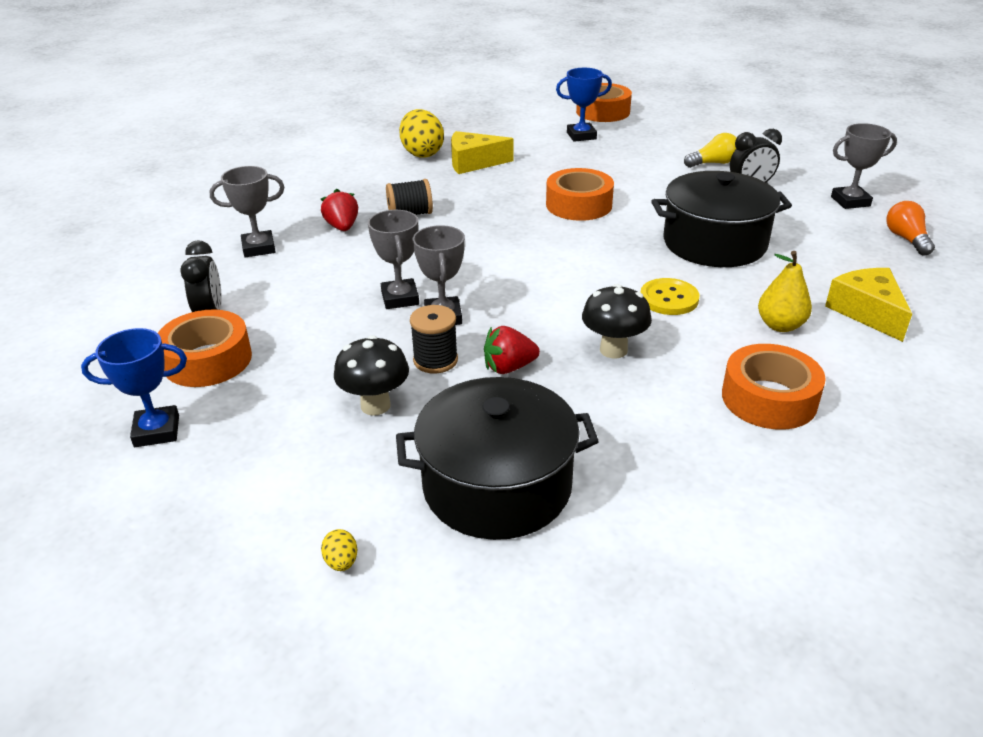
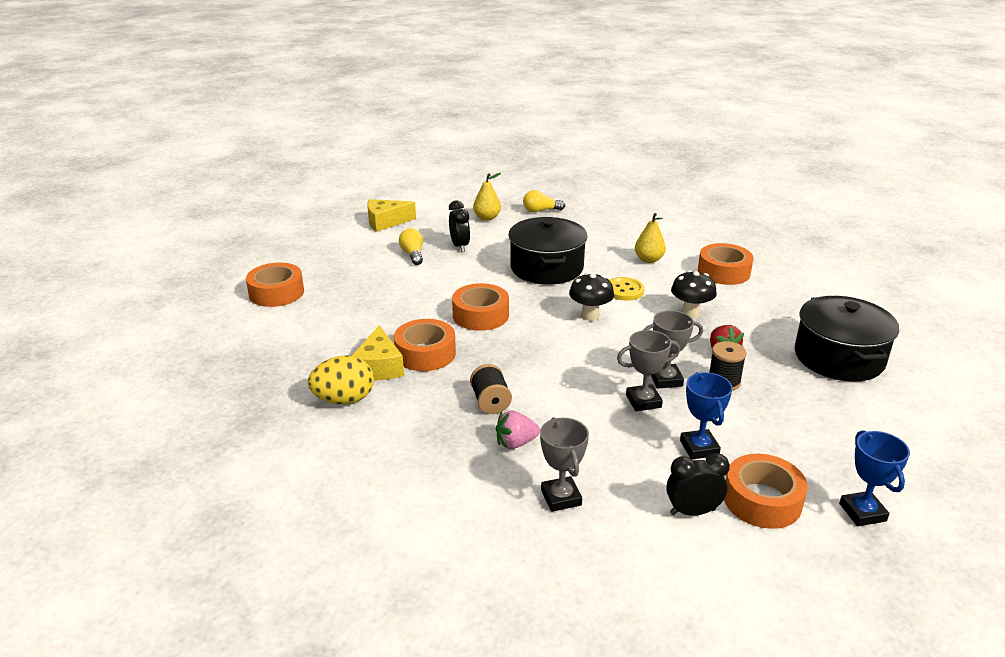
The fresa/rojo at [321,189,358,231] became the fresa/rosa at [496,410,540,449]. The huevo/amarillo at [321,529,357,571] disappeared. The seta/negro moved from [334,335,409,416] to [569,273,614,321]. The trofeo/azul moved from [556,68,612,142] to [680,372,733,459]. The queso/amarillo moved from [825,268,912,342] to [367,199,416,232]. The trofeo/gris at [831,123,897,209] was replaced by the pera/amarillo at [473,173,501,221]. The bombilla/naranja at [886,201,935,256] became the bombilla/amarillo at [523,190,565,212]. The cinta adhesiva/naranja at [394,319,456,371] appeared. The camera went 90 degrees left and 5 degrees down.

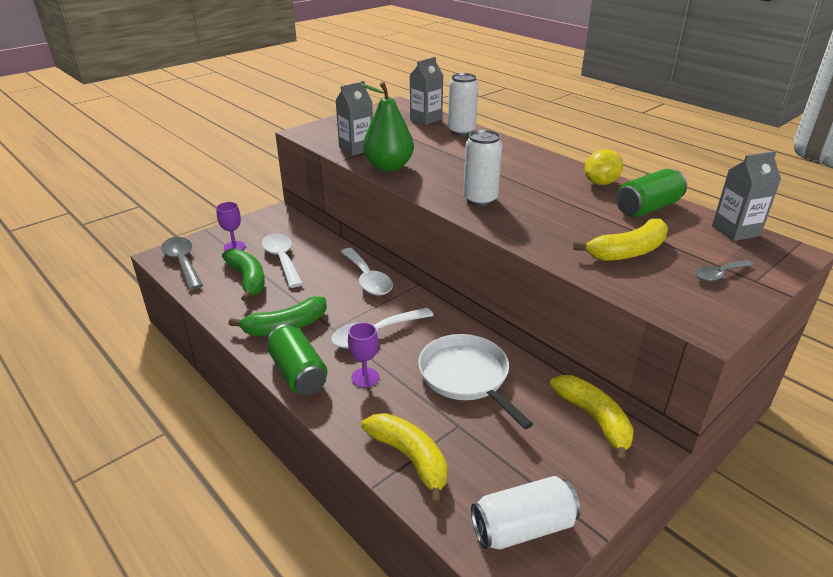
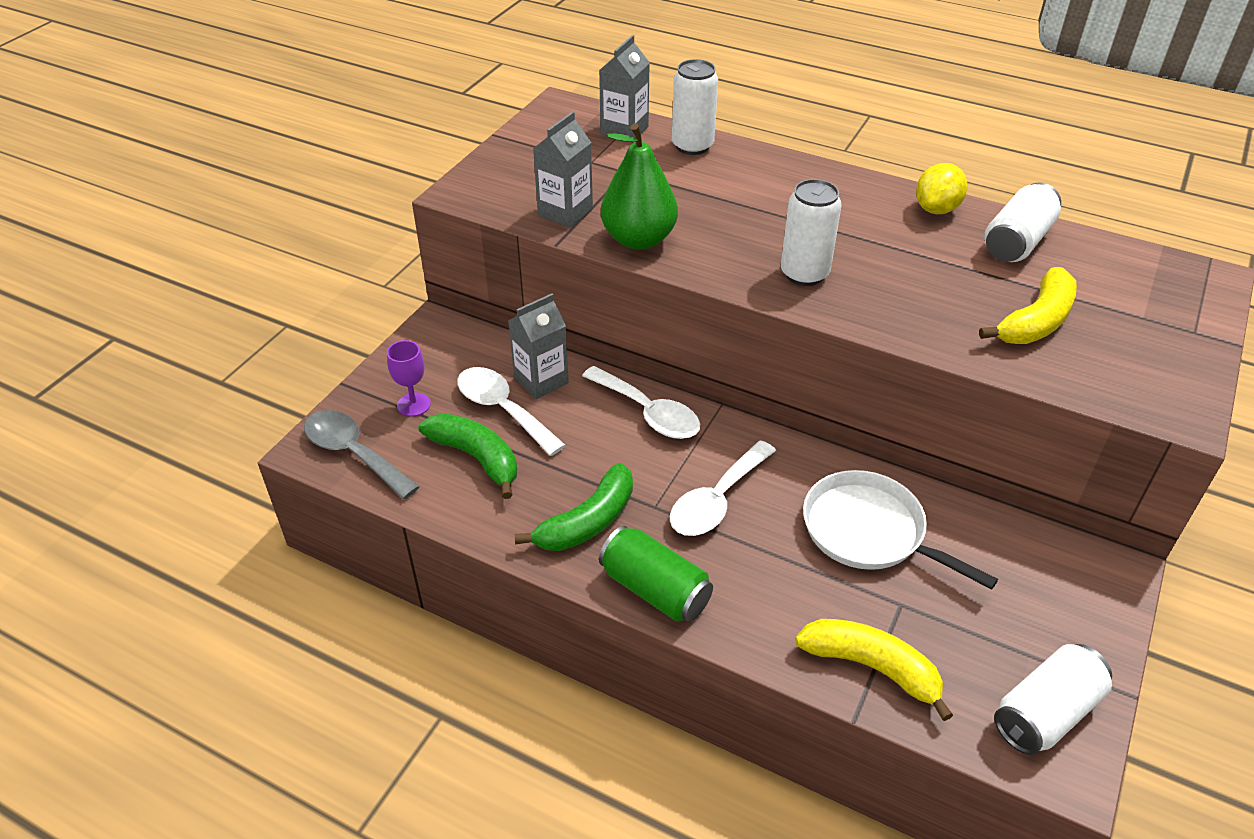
The copa/morado at [348,322,379,387] disappeared. The plátano/amarillo at [550,375,634,463] disappeared. The lata/verde at [616,169,687,217] became the lata/blanco at [984,182,1061,262]. The cuchara/gris at [695,260,754,281] disappeared. The cartón de leche/gris moved from [712,151,781,241] to [508,293,569,399]. The camera went 20 degrees left and 10 degrees up.

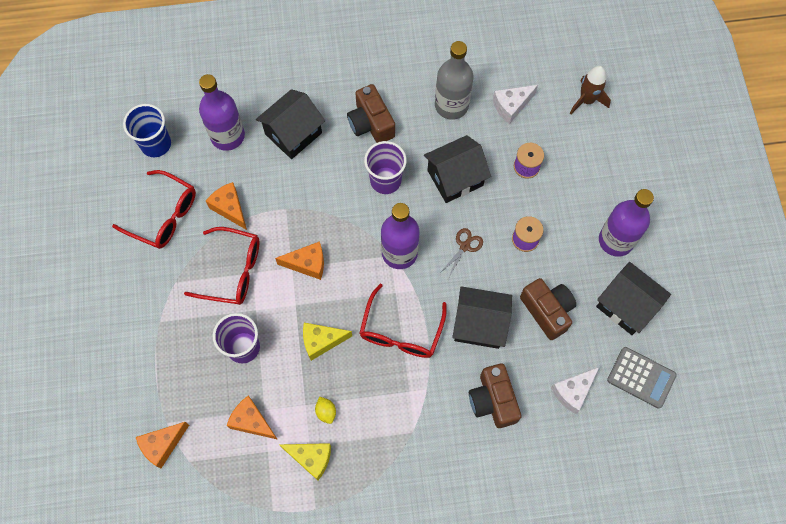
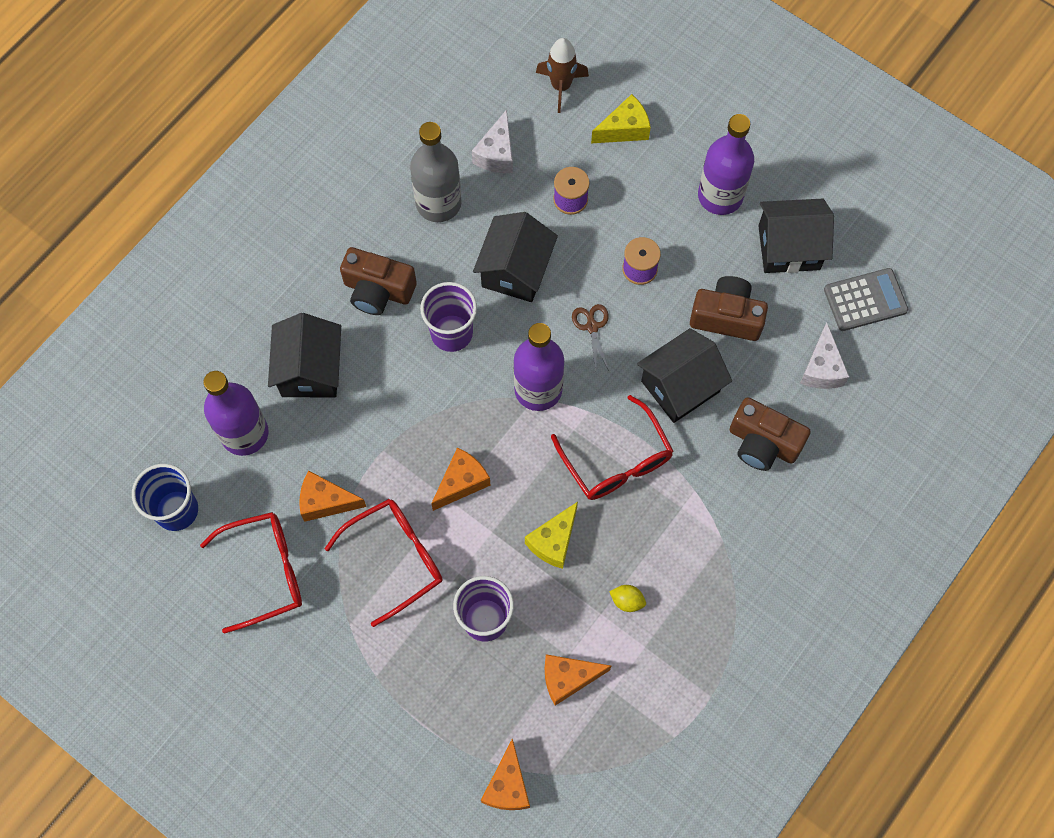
The queso/amarillo moved from [279,443,331,480] to [591,94,651,143]. The camera went 45 degrees left and 0 degrees up.

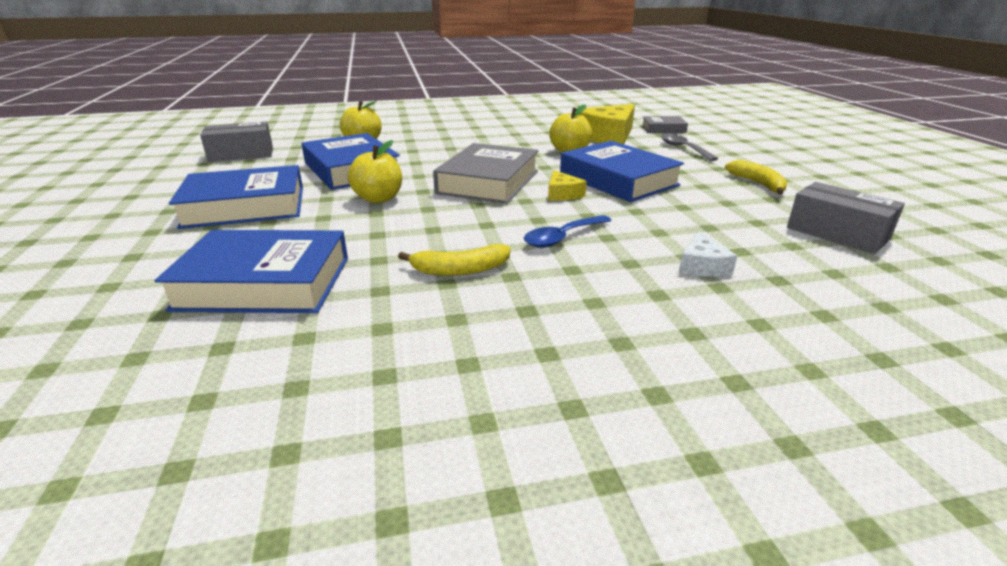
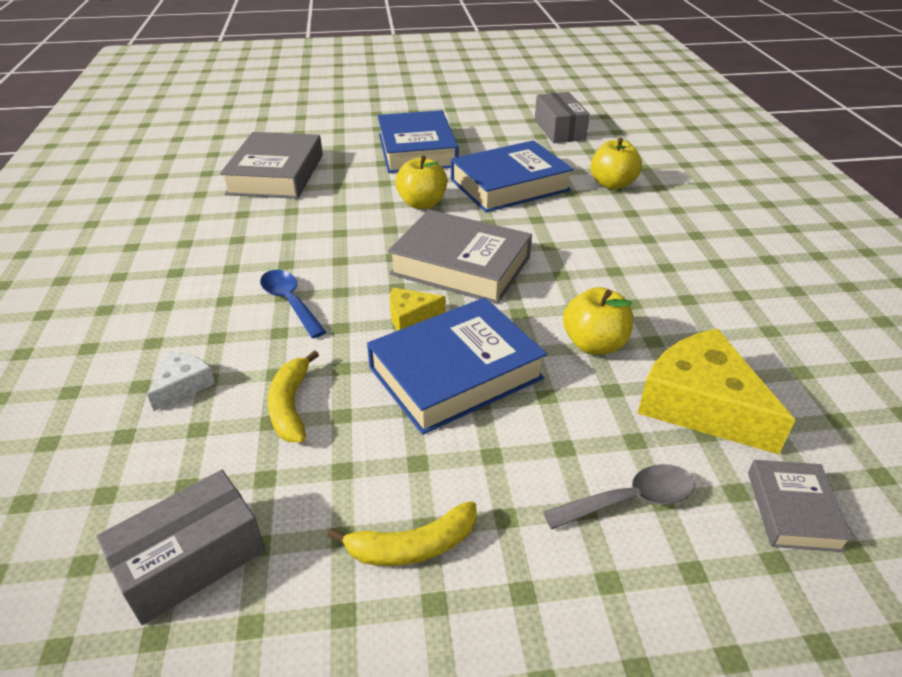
The libro/azul at [155,230,348,313] became the libro/gris at [220,132,323,199]. The plátano/amarillo moved from [398,244,511,276] to [268,350,319,442]. The queso/blanco at [679,232,737,277] turned 105 degrees clockwise. The camera went 95 degrees right and 10 degrees up.

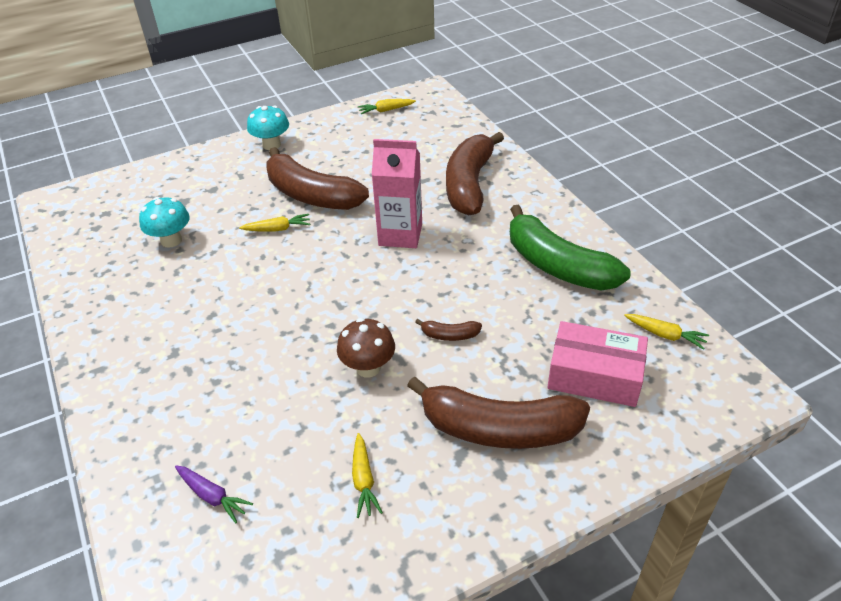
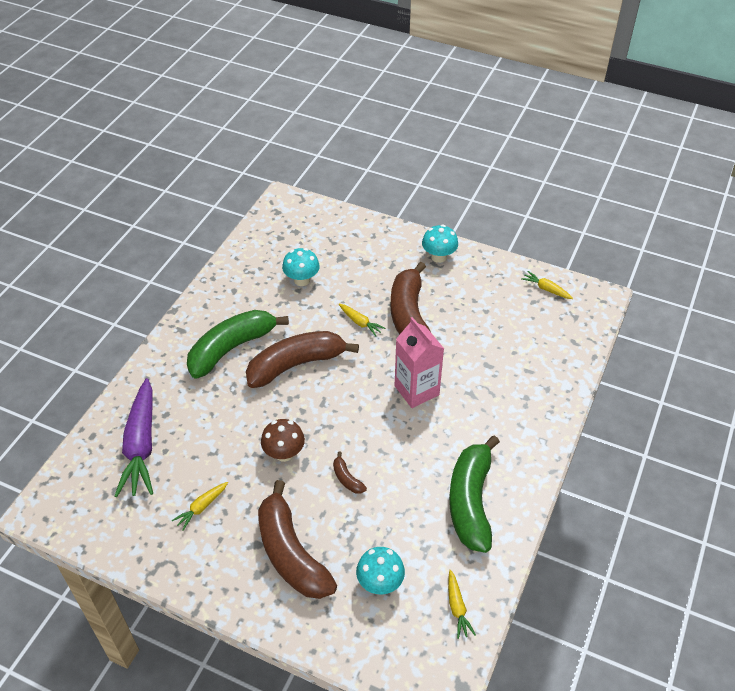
The zanahoria/morado at [175,465,253,523] changed to 2.22 times the size. The plátano/marrón moved from [446,132,504,216] to [246,331,359,388]. The caja/rosa at [547,321,648,407] was replaced by the seta/turquesa at [356,547,405,594]. The plátano/verde at [187,310,289,378] appeared. The camera went 50 degrees right and 5 degrees up.

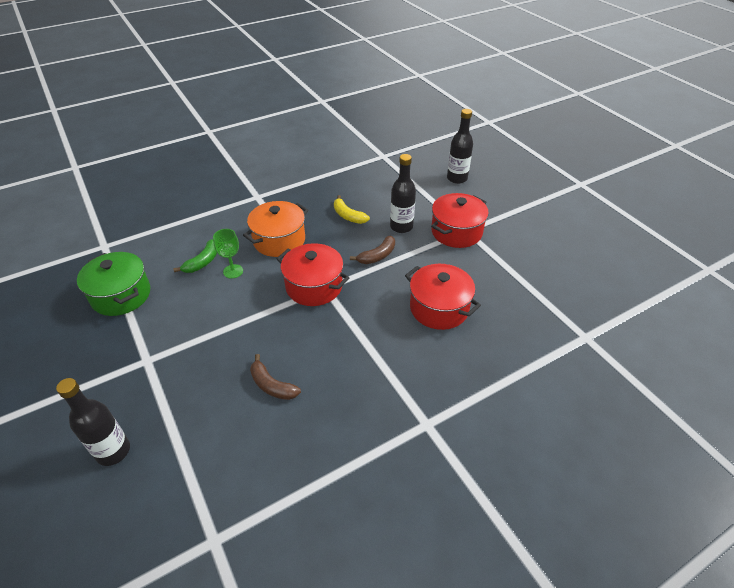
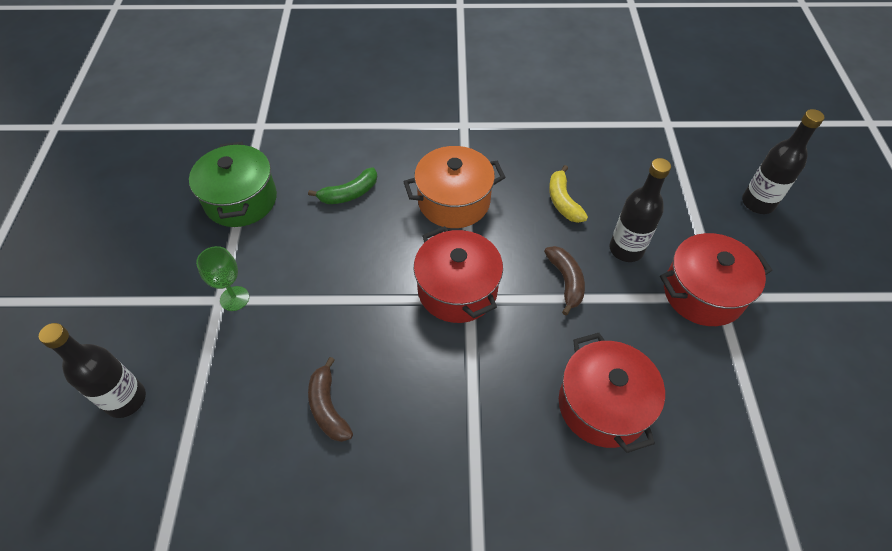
The copa/verde moved from [213,229,243,278] to [196,246,249,311]. The plátano/marrón at [350,236,395,264] turned 90 degrees counterclockwise. The camera went 30 degrees right and 10 degrees up.

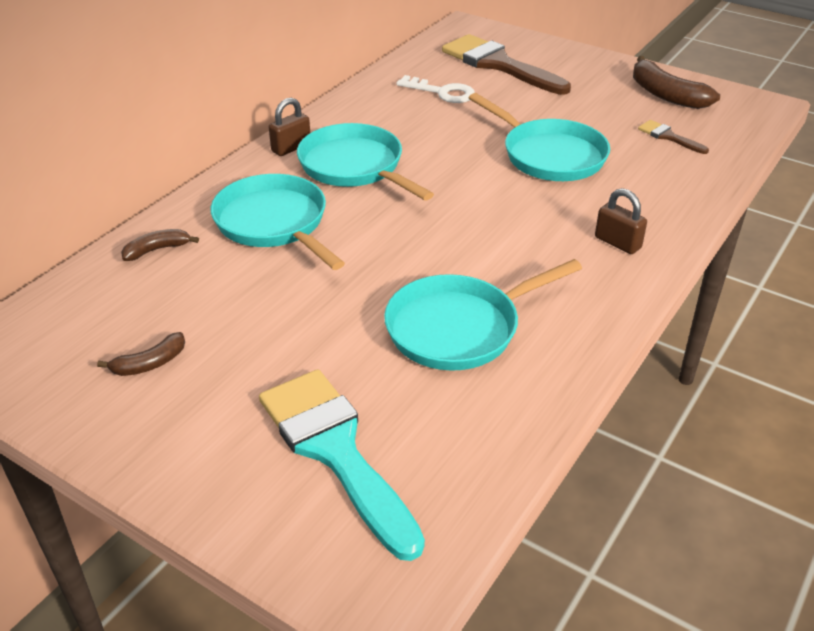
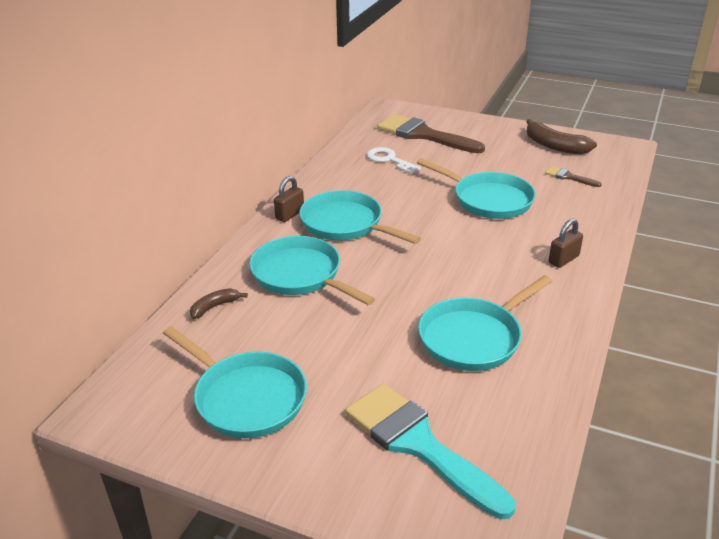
The plátano/marrón at [97,332,185,376] was replaced by the sartén/turquesa at [163,326,307,438]. The llave/blanco at [396,75,475,103] turned 150 degrees counterclockwise. The candado/marrón at [595,188,647,254] turned 75 degrees counterclockwise. The camera went 10 degrees left and 5 degrees down.

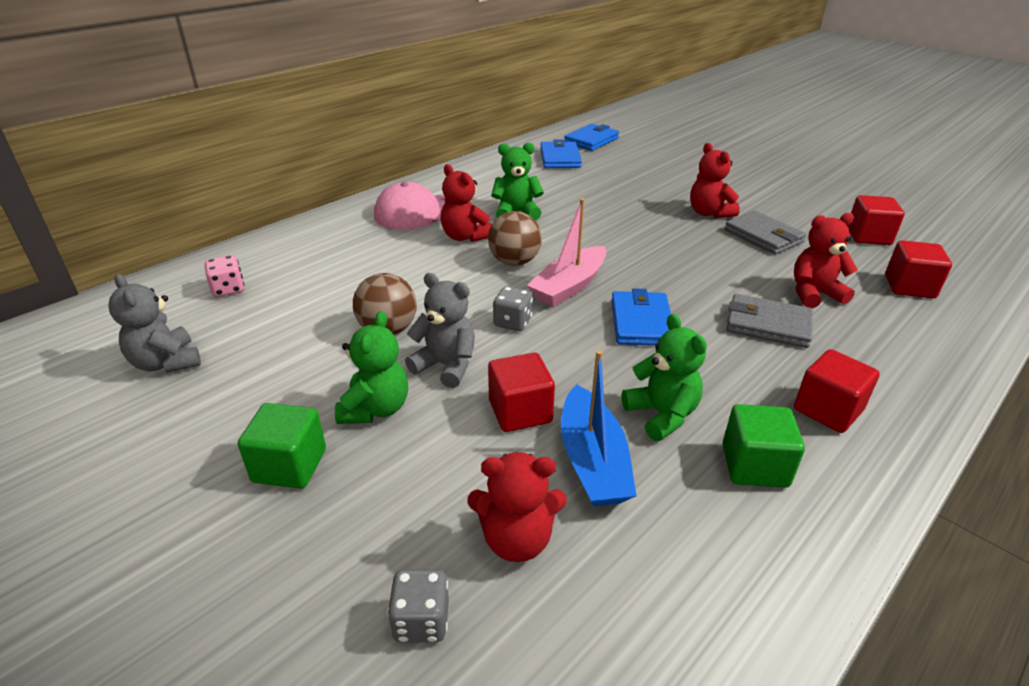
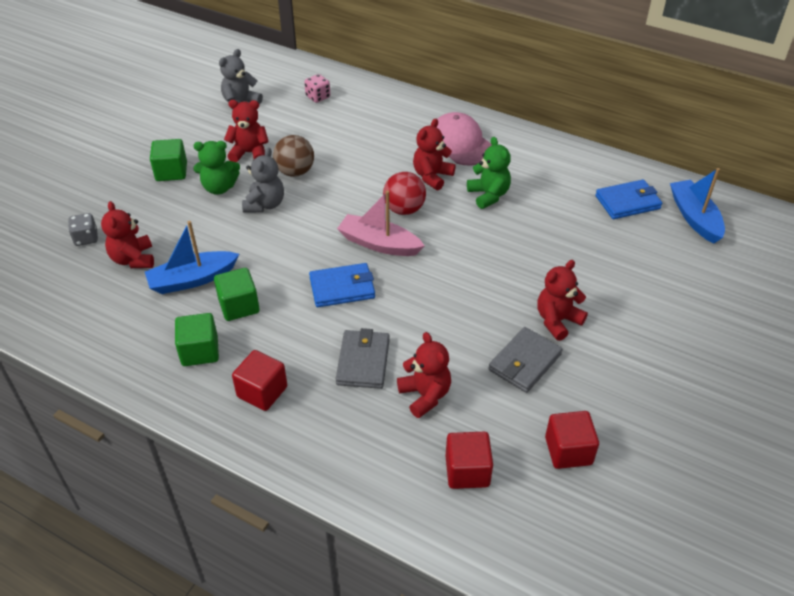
The pelota/marrón at [488,211,542,266] became the pelota/rojo at [383,172,426,215]. The cubo/rojo at [488,353,555,432] disappeared. The dado/gris at [493,286,533,331] disappeared. The cartera/azul at [564,124,619,151] was replaced by the barco/azul at [670,168,725,244]. The osito/verde at [622,314,707,441] was replaced by the cubo/verde at [214,268,260,321]. The osito/rojo at [224,100,269,162] appeared. The camera went 75 degrees right and 10 degrees up.

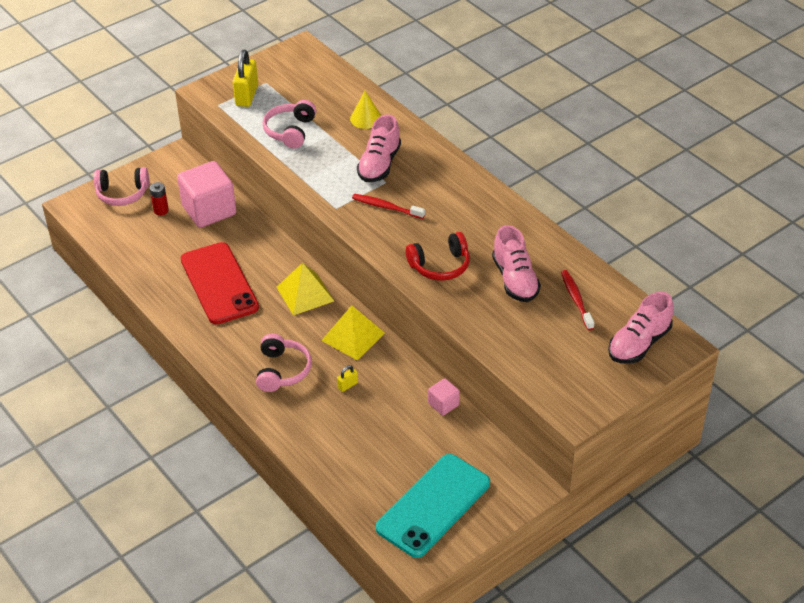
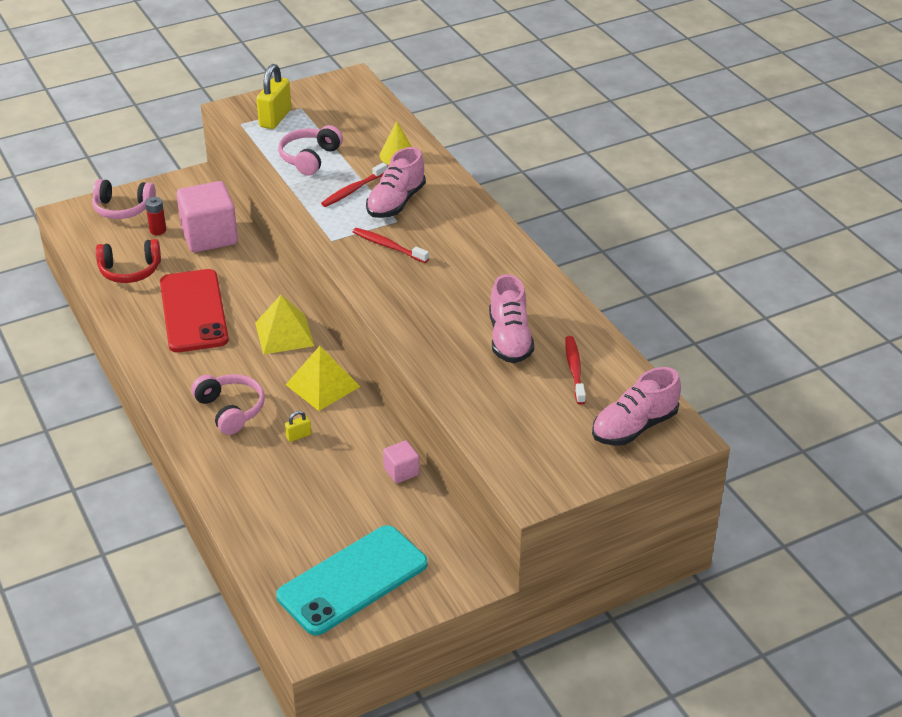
The auriculares/rosa at [256,334,312,392] turned 45 degrees counterclockwise. The auriculares/rojo moved from [406,232,470,281] to [96,239,161,283]. The cepillo de dientes/rojo at [321,163,387,207] appeared. The camera went 10 degrees right and 5 degrees down.

